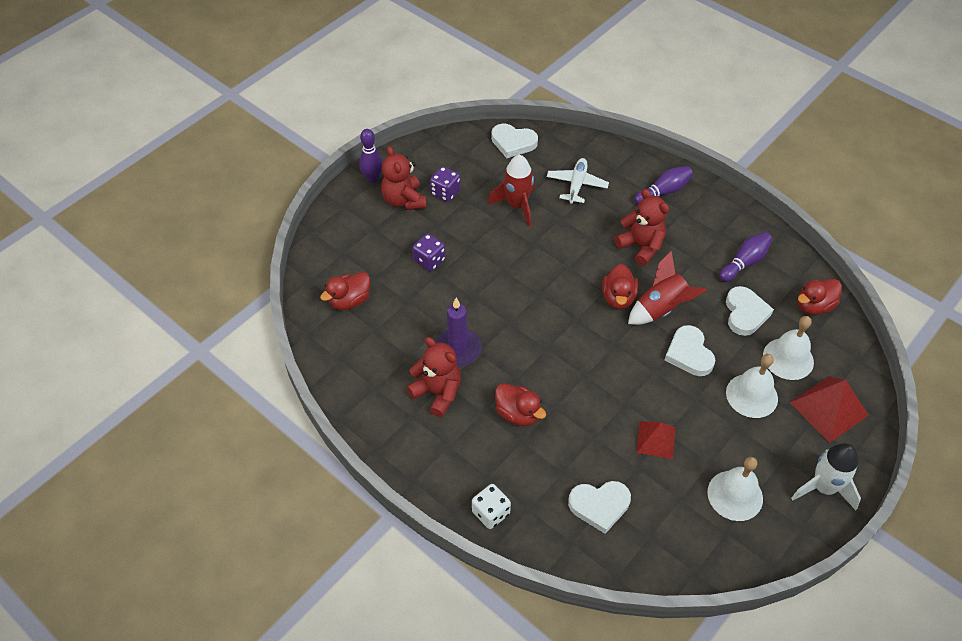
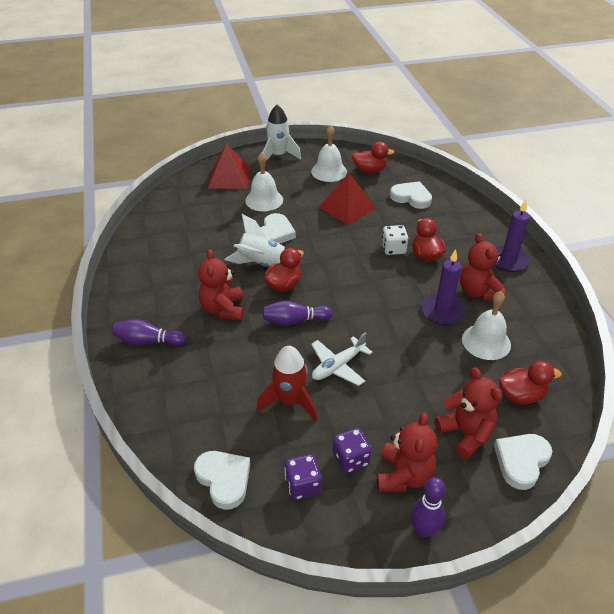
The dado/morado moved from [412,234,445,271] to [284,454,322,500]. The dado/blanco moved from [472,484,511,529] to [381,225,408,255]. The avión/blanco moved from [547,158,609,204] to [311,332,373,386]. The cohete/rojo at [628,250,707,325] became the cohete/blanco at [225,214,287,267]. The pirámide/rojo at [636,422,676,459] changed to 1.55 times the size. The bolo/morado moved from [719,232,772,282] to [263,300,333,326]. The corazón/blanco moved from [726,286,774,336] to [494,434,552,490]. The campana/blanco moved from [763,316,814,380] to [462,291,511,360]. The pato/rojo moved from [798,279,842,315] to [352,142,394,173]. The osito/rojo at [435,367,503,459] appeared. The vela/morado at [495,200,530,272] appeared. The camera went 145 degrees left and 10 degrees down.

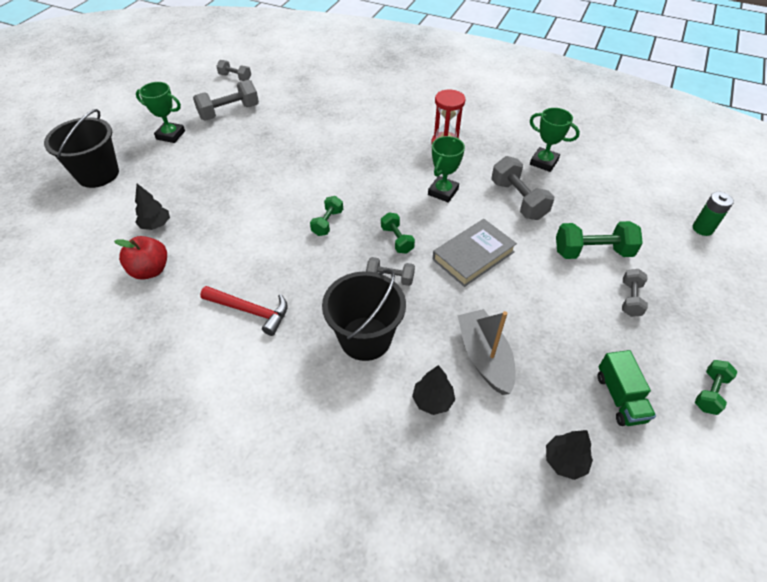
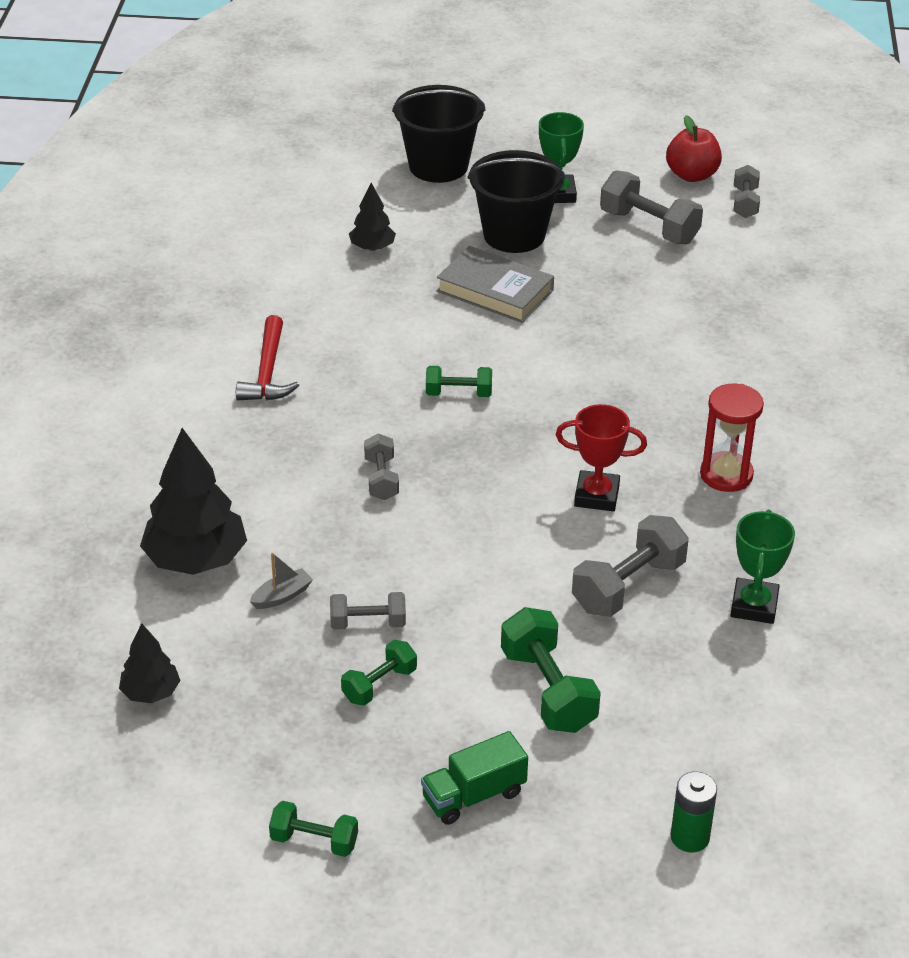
The manzana/rojo moved from [114,236,167,279] to [666,115,722,182]. The balde/negro moved from [322,269,406,361] to [468,150,565,253]. The mancuerna/verde moved from [381,212,415,254] to [341,640,417,706]. The árbol/negro at [412,365,455,415] changed to 1.86 times the size. The trofeo/verde at [428,136,465,203] became the trofeo/rojo at [556,404,647,511]. The libro/gris moved from [432,219,517,287] to [437,246,554,323]. The barco/gris at [457,309,516,395] changed to 0.49 times the size. The camión/verde moved from [598,350,656,426] to [421,731,528,825]. The mancuerna/gris moved from [622,269,648,317] to [330,592,406,630]. The camera went 70 degrees right and 10 degrees down.

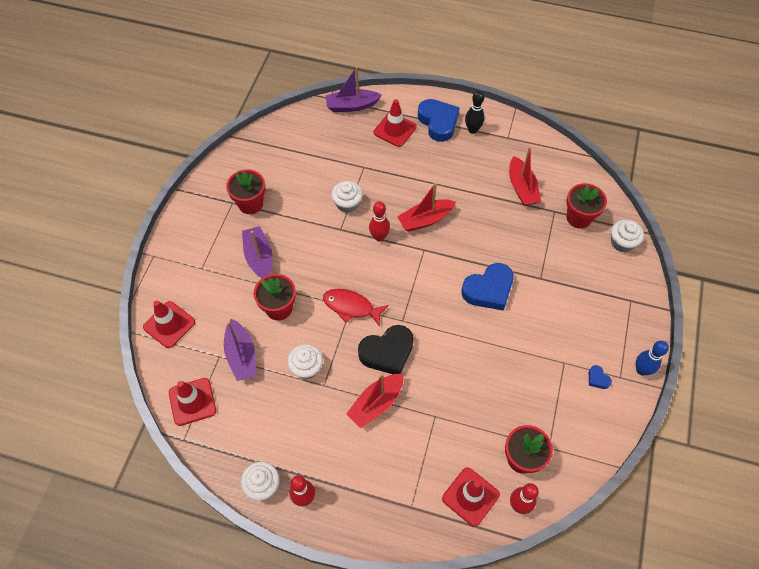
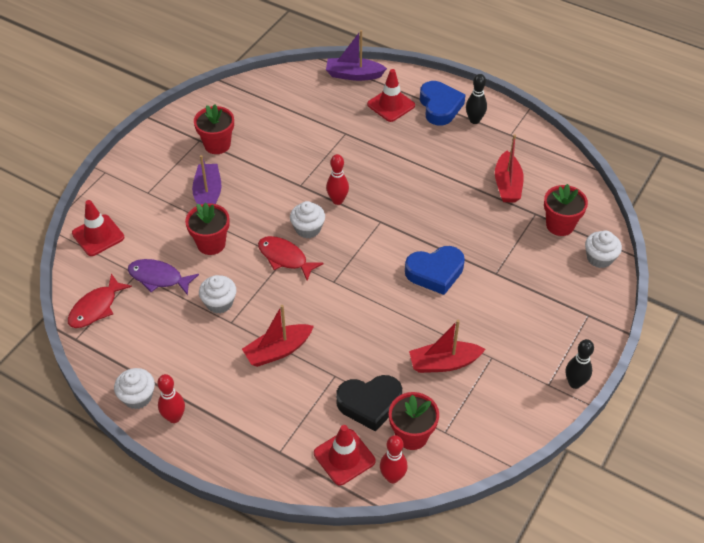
The cono de tráfico/rojo at [169,378,216,426] was replaced by the pez/rojo at [68,273,132,328]. The barco/morado at [224,319,257,381] was replaced by the pez/morado at [128,259,199,295]. The magdalena/blanco moved from [331,181,363,213] to [290,201,325,238]. The corazón/negro moved from [358,325,414,374] to [336,375,402,432]. The barco/rojo moved from [397,183,456,232] to [409,320,486,373]. The corazón/azul at [589,365,612,389] disappeared. The bolo/azul at [636,341,669,376] became the bolo/negro at [566,339,594,389]. The camera went 15 degrees right and 10 degrees down.

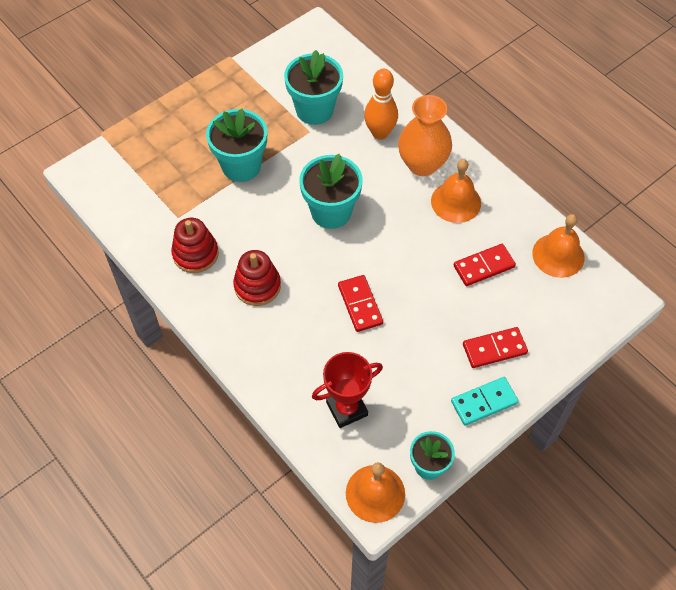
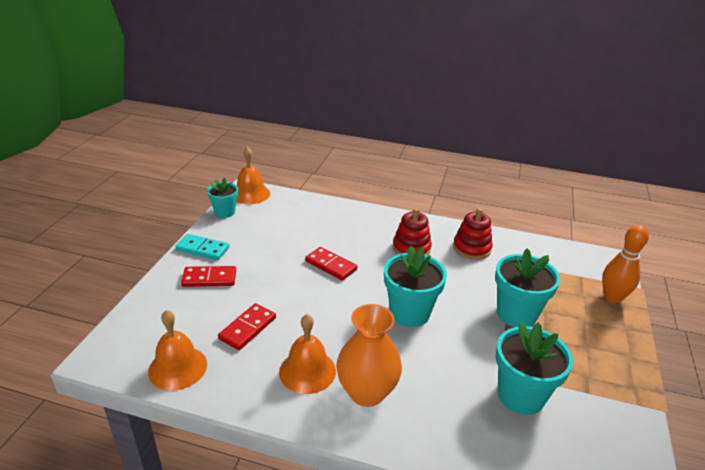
The trofeo/rojo at [312,352,383,428] disappeared. The bolo/naranja moved from [364,69,398,139] to [602,225,649,303]. The ficha de dominó/turquesa at [451,377,519,426] turned 75 degrees clockwise. The ficha de dominó/rojo at [463,327,528,368] turned 45 degrees clockwise. The camera went 145 degrees right and 25 degrees down.

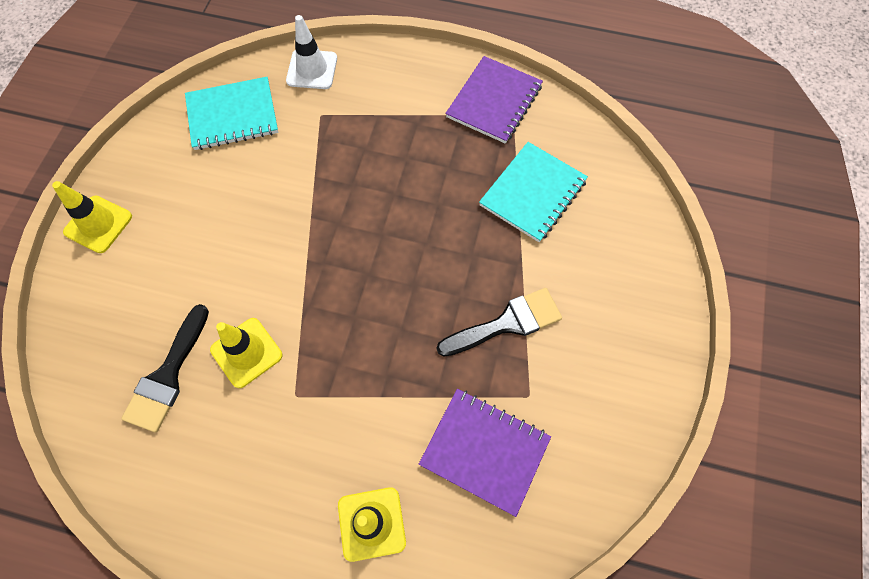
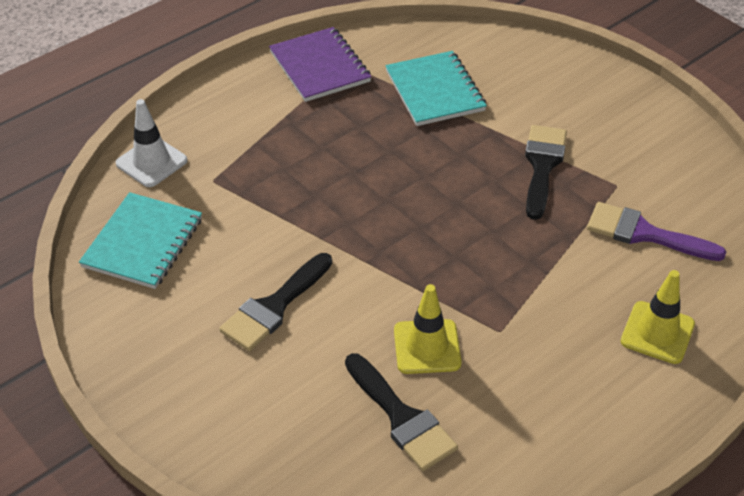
The cono de tráfico/amarillo at [52,181,132,253] disappeared. The cuaderno/morado at [419,389,551,517] was replaced by the pincel/morado at [587,202,727,261]. The pincel/negro at [219,253,332,351] appeared. The camera went 55 degrees left and 20 degrees down.

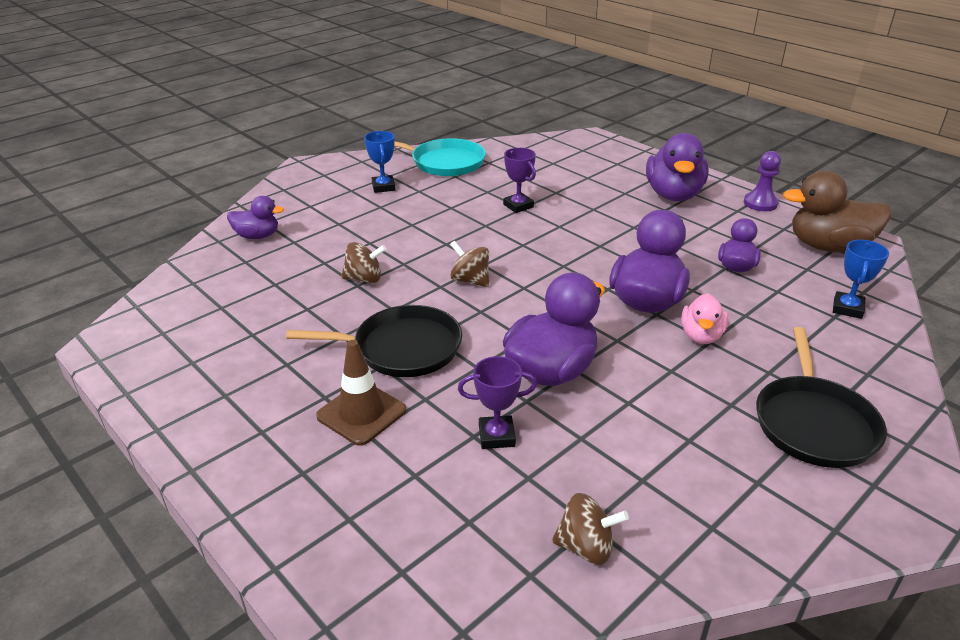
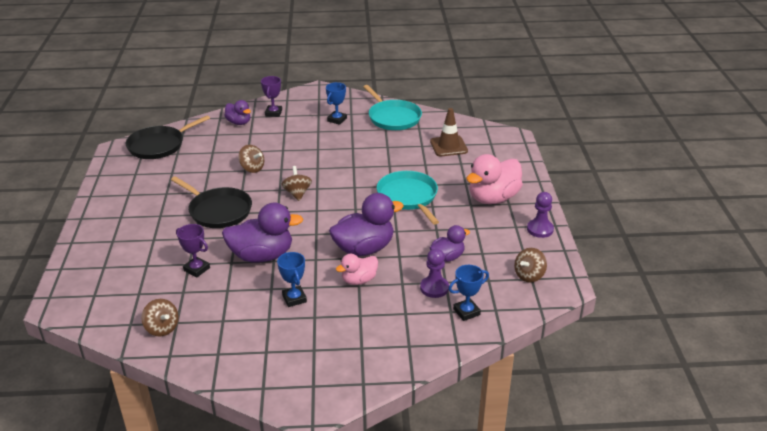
The cono de tráfico/marrón moved from [316,340,406,446] to [430,108,468,156]. The trofeo/morado moved from [503,148,536,213] to [261,76,282,117]. The pato/morado at [646,133,709,201] became the pato/rosa at [466,154,523,204]. The sartén/negro moved from [756,327,887,468] to [126,115,210,159]. The pato/marrón at [783,171,891,253] was replaced by the peonza/marrón at [514,248,547,282]. The trofeo/azul at [277,252,307,307] appeared. The sartén/turquesa at [377,171,439,225] appeared. The peón/morado at [420,249,449,298] appeared. The camera went 40 degrees right and 0 degrees up.

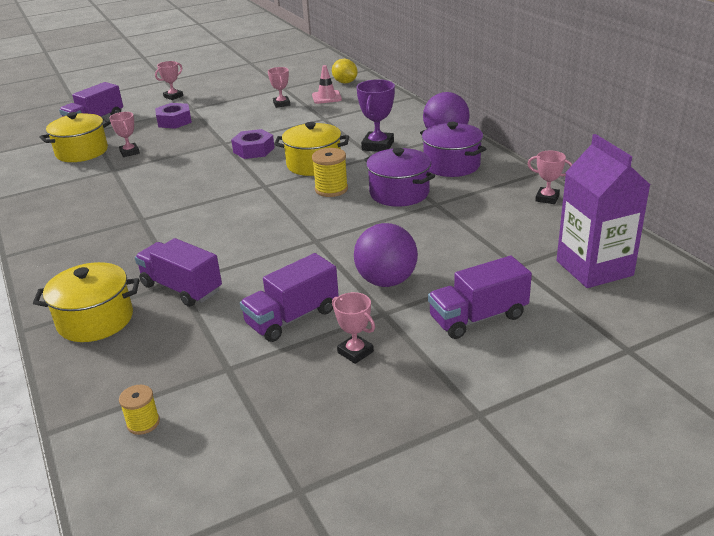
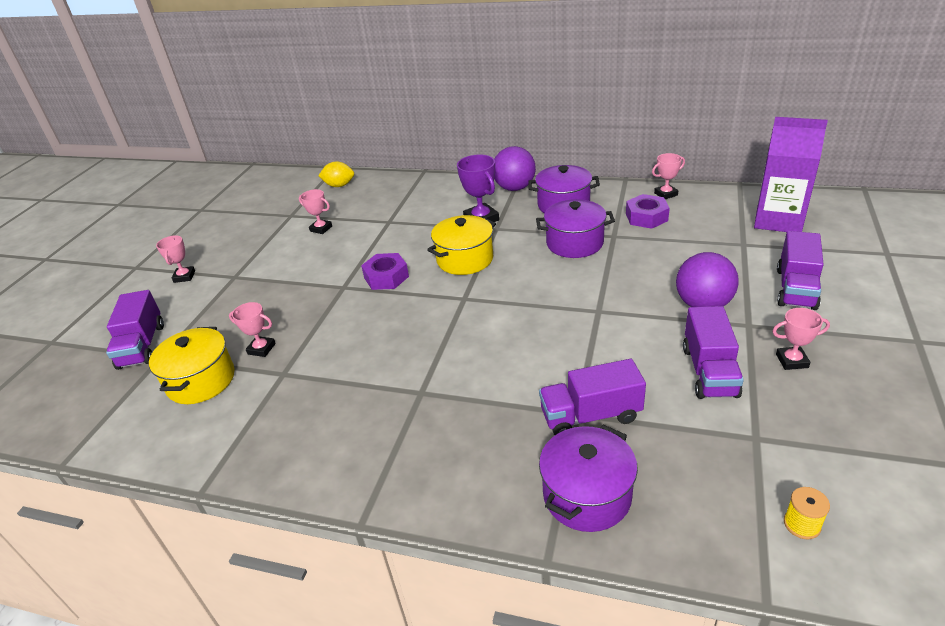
The olla/amarillo at [33,262,139,342] became the olla/morado at [539,425,638,532]. The tuerca/morado moved from [155,103,192,129] to [626,194,670,229]. The cono de tráfico/rosa at [312,65,342,104] disappeared. The carrete/amarillo at [312,148,348,197] disappeared. The camera went 45 degrees left and 5 degrees up.

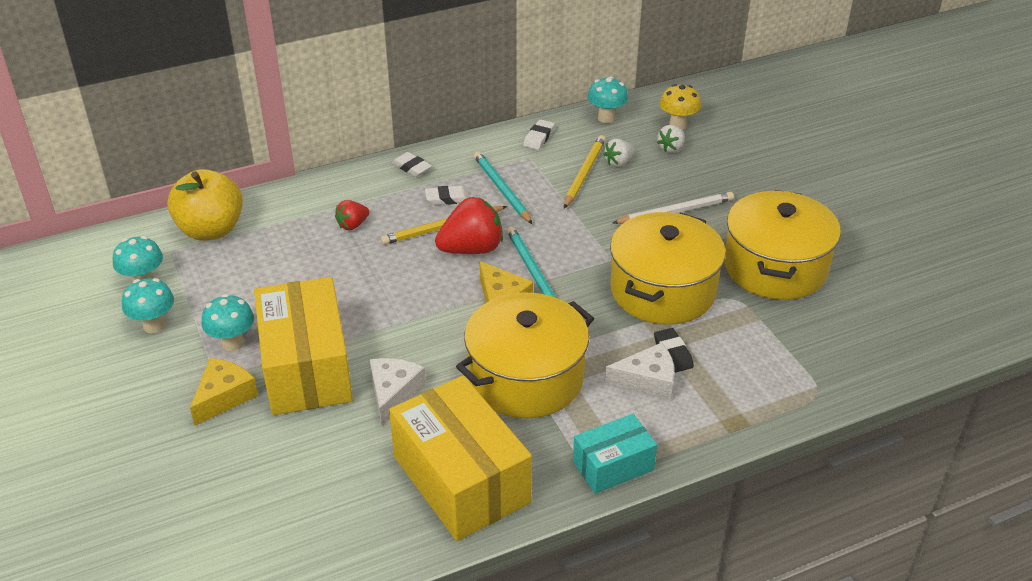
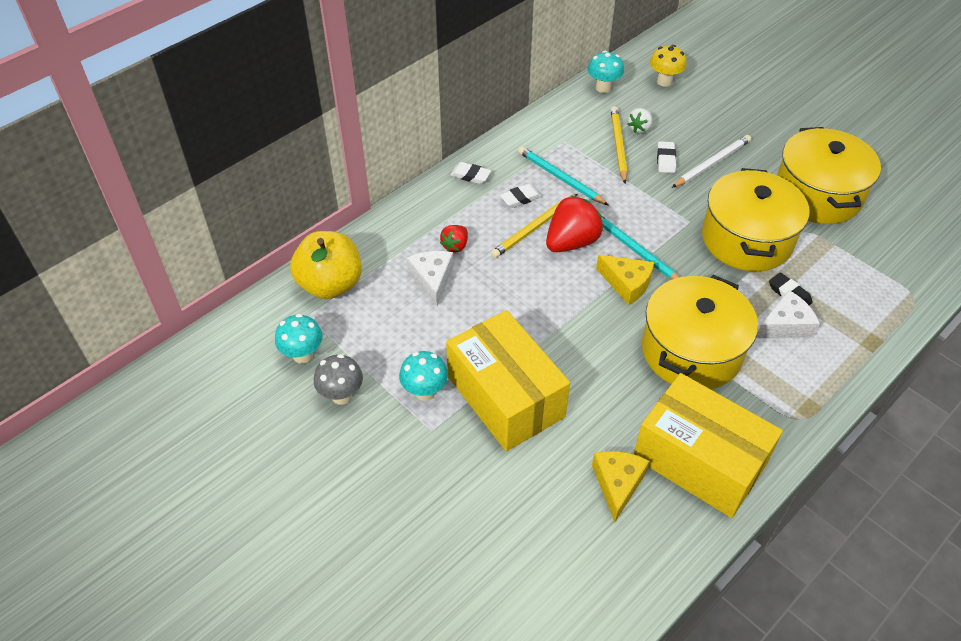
The seta/turquesa at [122,278,174,333] became the seta/gris at [314,354,363,405]. The queso/amarillo moved from [190,358,258,425] to [592,451,650,522]. The queso/blanco moved from [370,358,426,426] to [407,251,454,306]. The goma de borrar/blanco moved from [523,119,555,150] to [657,141,676,173]. The caja/turquesa at [573,414,657,494] disappeared. The fresa/blanco at [657,125,685,153] disappeared. The camera went 20 degrees left and 10 degrees up.

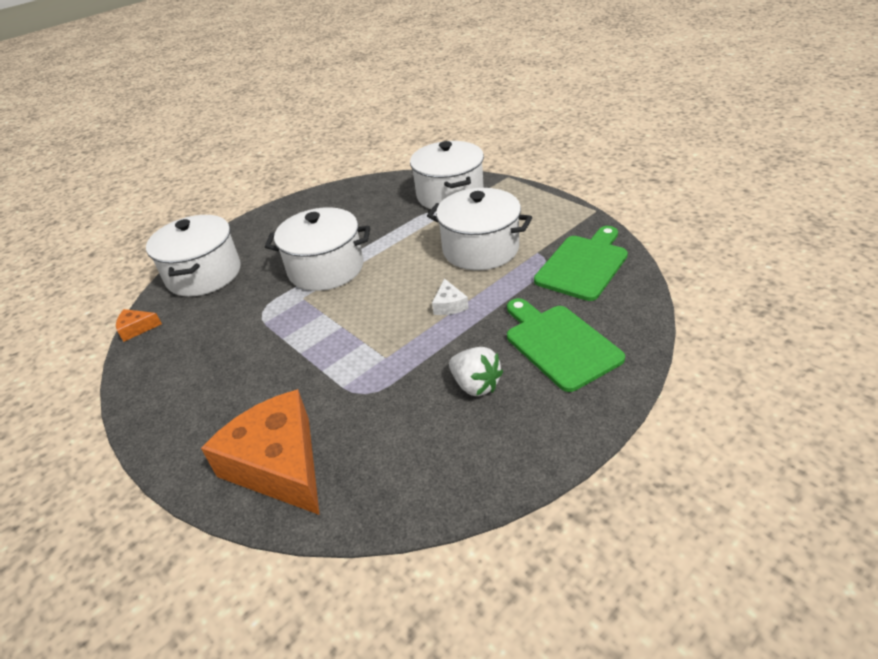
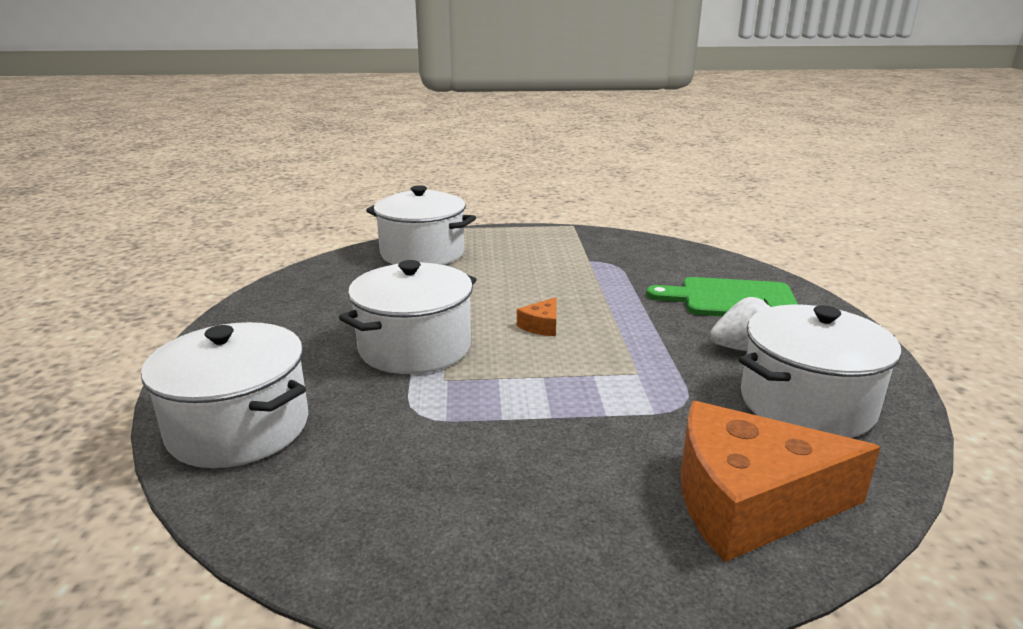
The queso/naranja moved from [116,309,162,342] to [517,297,557,336]. The olla/blanco moved from [427,188,532,270] to [739,305,901,438]. The queso/blanco at [432,278,469,315] disappeared. The tabla de cortar/verde at [534,226,628,301] disappeared. The camera went 55 degrees left and 15 degrees down.

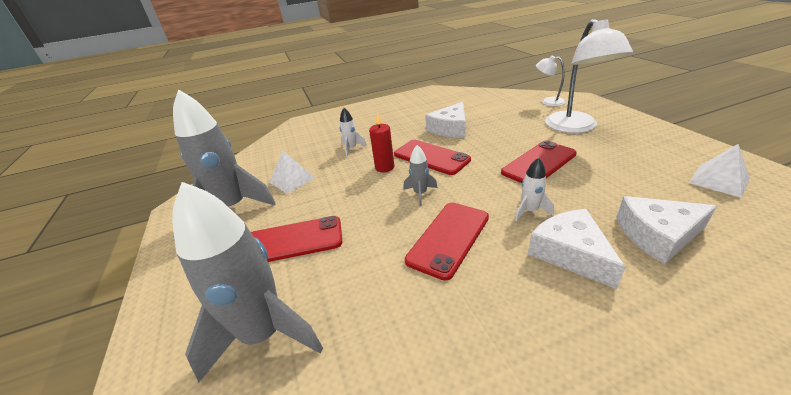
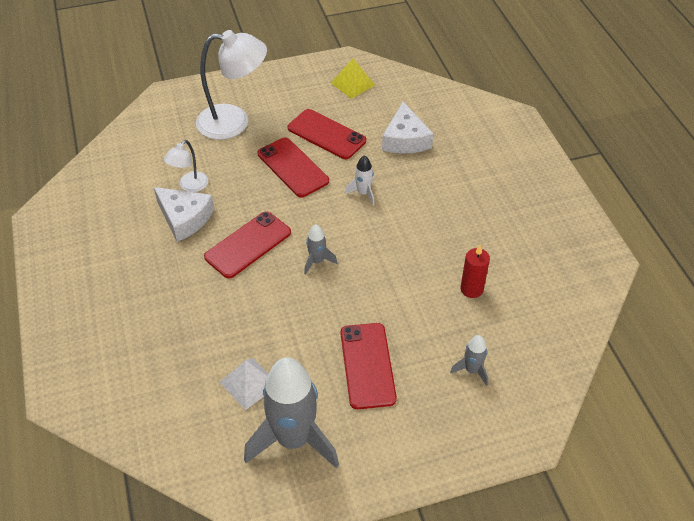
The cohete/gris at [172,182,323,382] changed to 0.44 times the size. The cohete/blanco at [340,108,367,157] disappeared. The vela/rojo moved from [369,112,394,173] to [461,245,490,298]. The móvil/rojo moved from [405,202,489,281] to [288,109,366,159]. The queso/blanco at [528,209,626,289] disappeared. The lámpara/blanco moved from [536,56,566,106] to [164,140,208,192]. The pirámide/blanco at [689,144,750,198] became the pirámide/amarillo at [331,58,375,99]. The camera went 90 degrees left and 15 degrees up.

